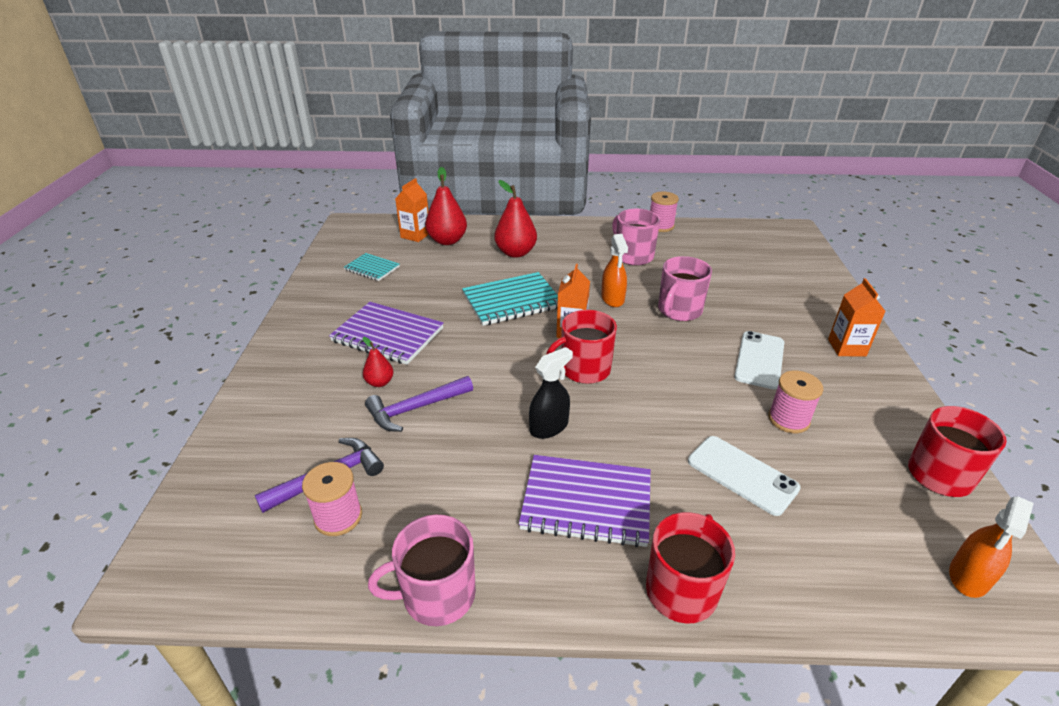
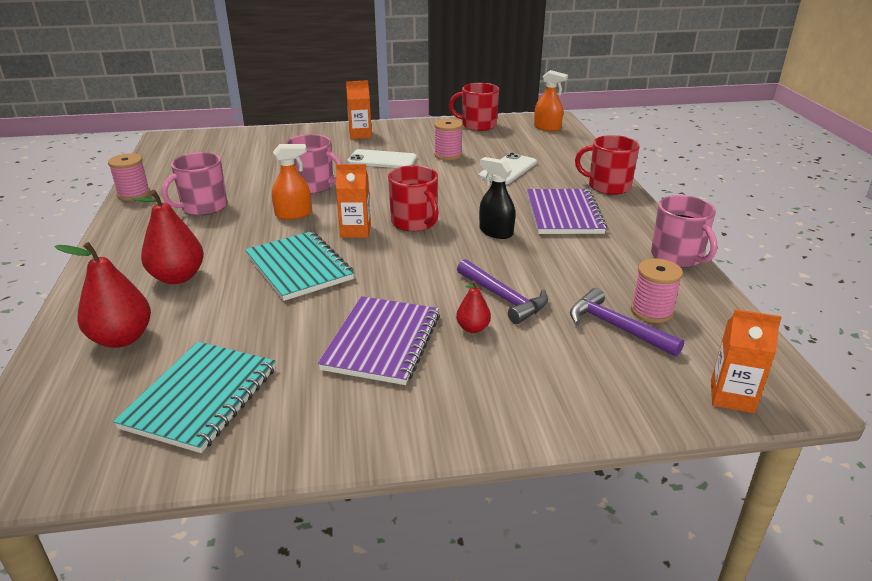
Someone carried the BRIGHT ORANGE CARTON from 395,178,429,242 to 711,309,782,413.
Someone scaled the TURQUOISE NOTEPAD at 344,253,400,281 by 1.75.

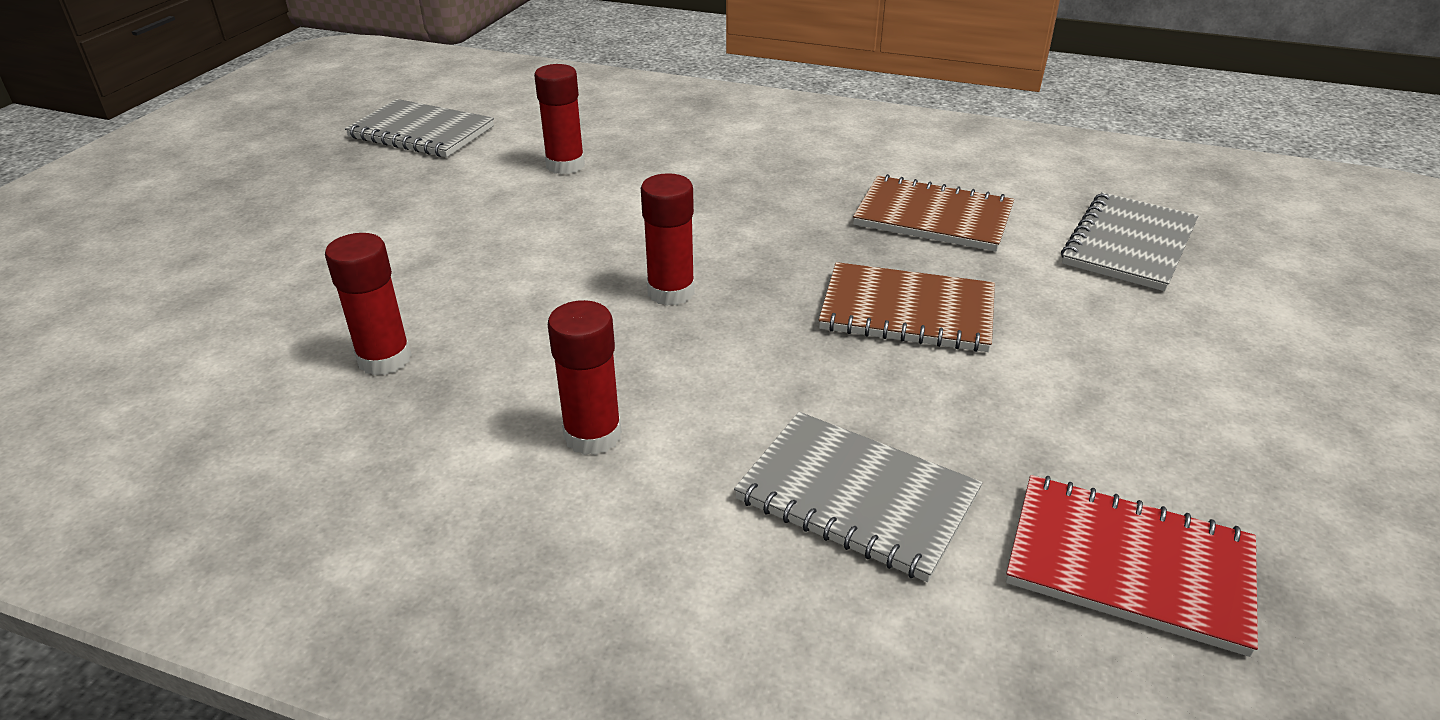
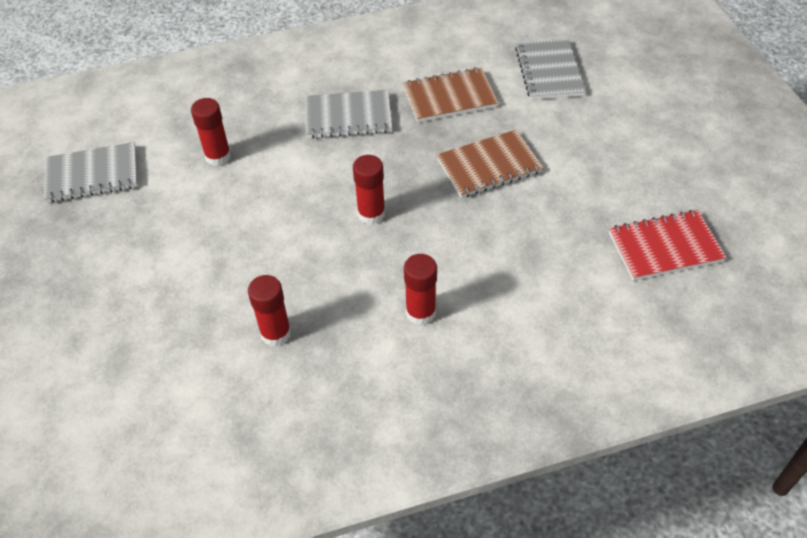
Someone carried the GRAY NOTEPAD from 734,412,983,582 to 305,90,392,139.

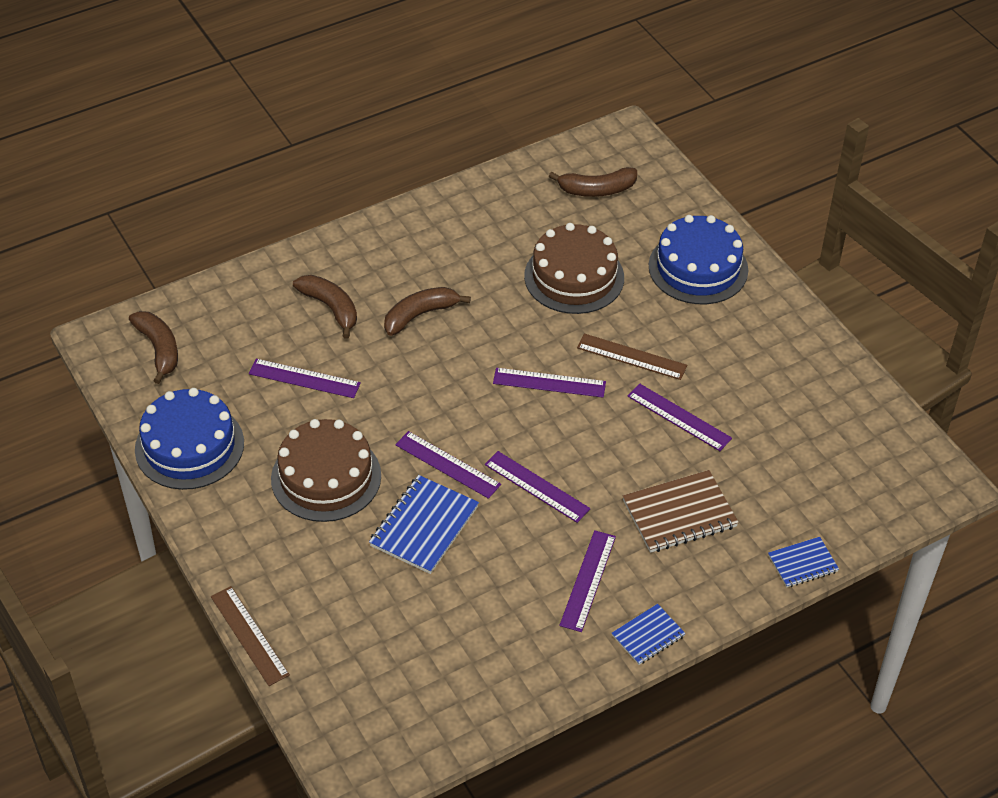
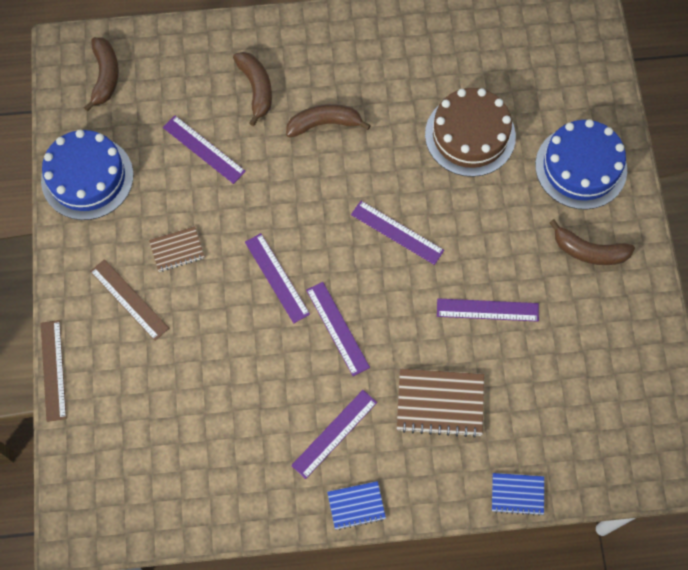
Someone took away the COBALT NOTEPAD at 369,475,479,574.
Someone carried the BROWN TOY BANANA from 549,167,637,197 to 549,219,635,265.
Someone carried the BROWN RULER from 577,333,687,380 to 90,259,169,341.
Someone swapped the BROWN LAYER CAKE at 271,419,381,522 for the BROWN NOTEPAD at 149,226,204,272.
Someone rotated the VIOLET RULER at 627,383,732,451 by 60 degrees counterclockwise.

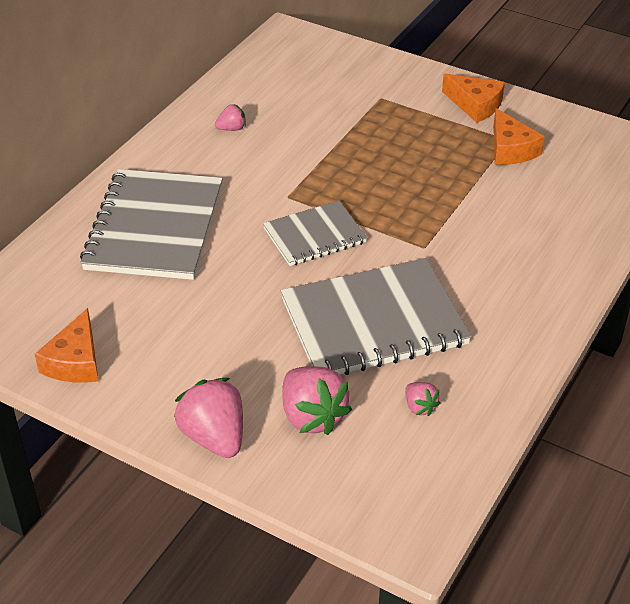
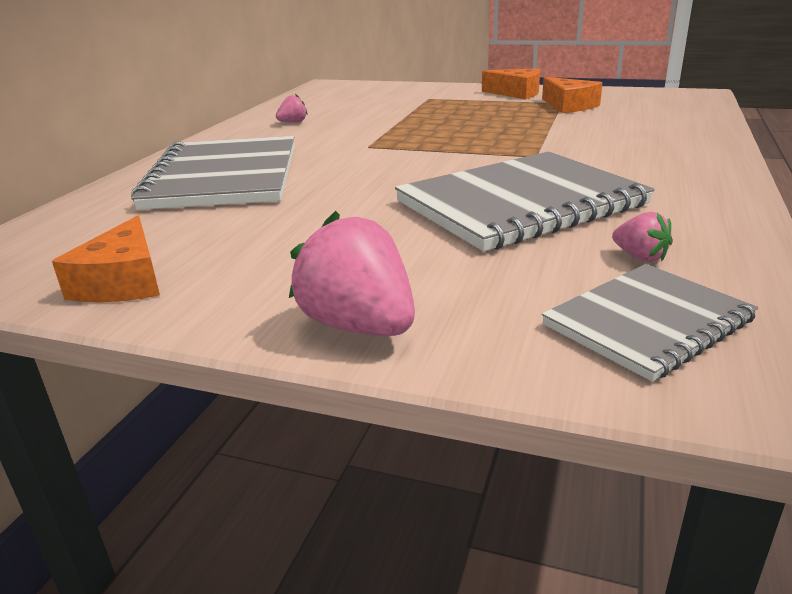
Someone took away the PINK TOY STRAWBERRY at 282,366,352,435.
Someone carried the GRAY NOTEPAD from 263,200,367,266 to 542,264,758,381.

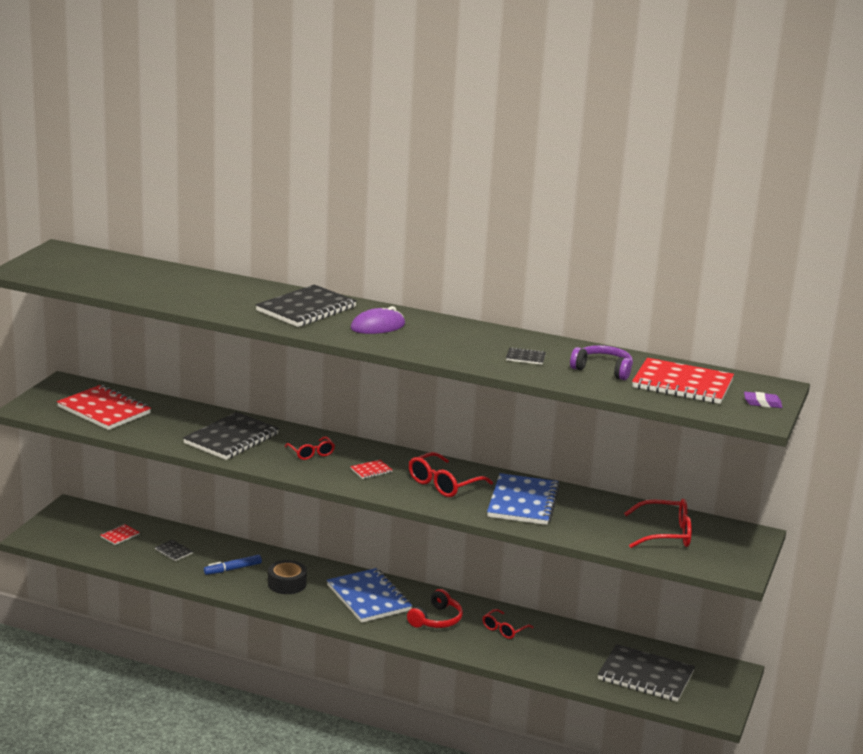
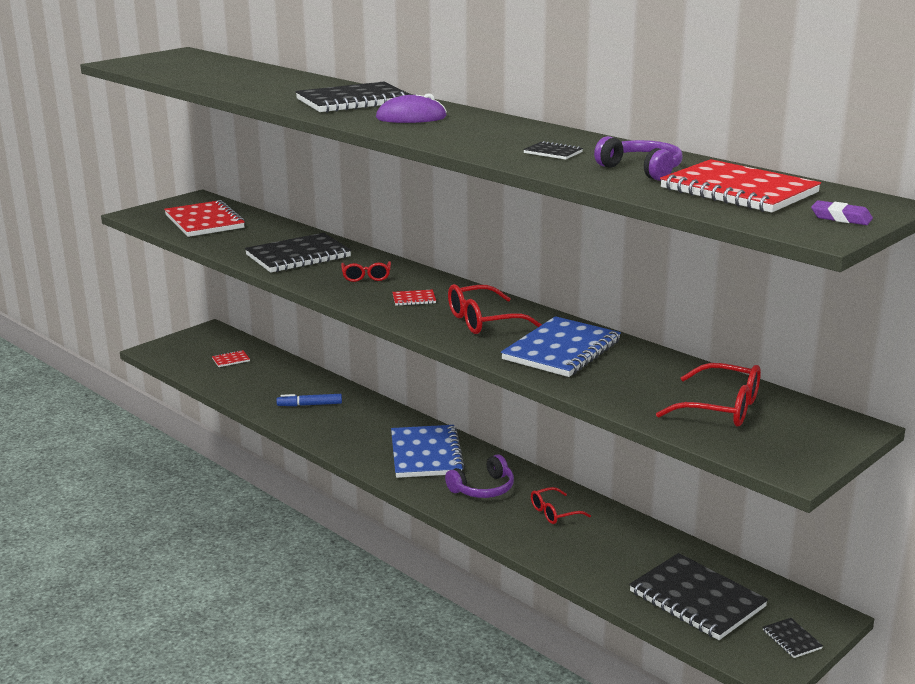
Someone took away the BLACK TAPE at 268,560,307,594.
Someone carried the BLACK NOTEPAD from 155,540,193,561 to 763,618,823,658.
Someone repainted the SCARLET HEADSET at 407,589,463,628, which became the VIOLET HEADSET at 445,454,514,498.

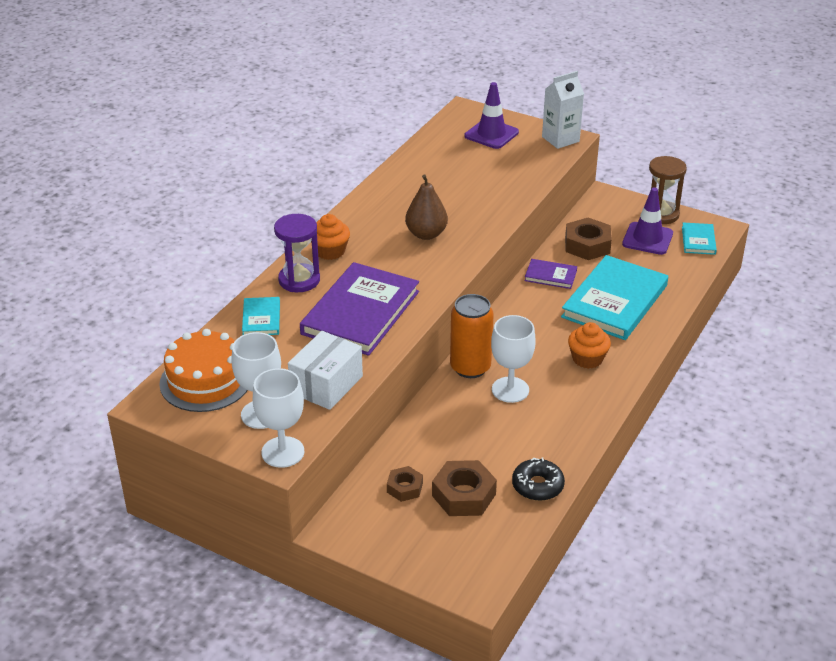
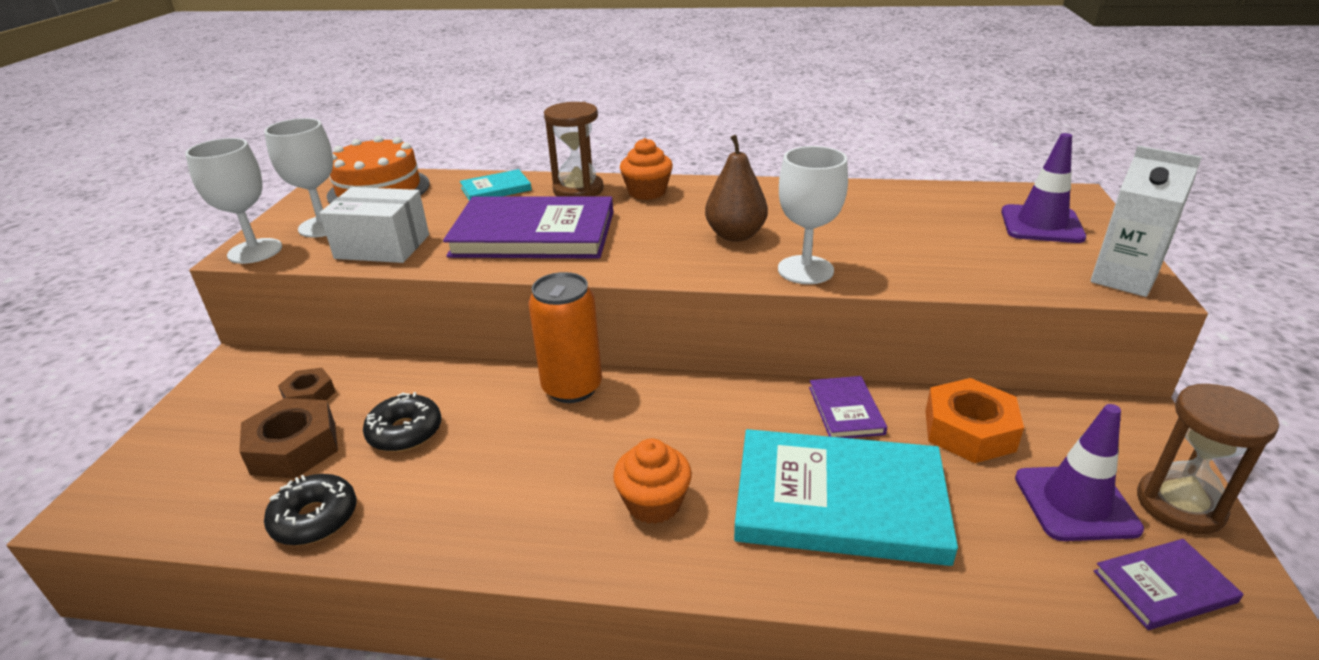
Someone put down the BLACK DOUGHNUT at 363,392,441,452.
Someone carried the WHITE GOBLET from 491,315,536,403 to 778,146,848,284.
Someone repainted the VIOLET SANDGLASS at 274,214,320,292, which became the BROWN SANDGLASS at 544,102,604,196.
Someone repainted the BROWN NUT at 565,217,612,260, which became the BRIGHT ORANGE NUT at 925,378,1024,463.
Someone repainted the TURQUOISE HARDCOVER at 682,222,717,255, which became the VIOLET HARDCOVER at 1094,539,1243,630.

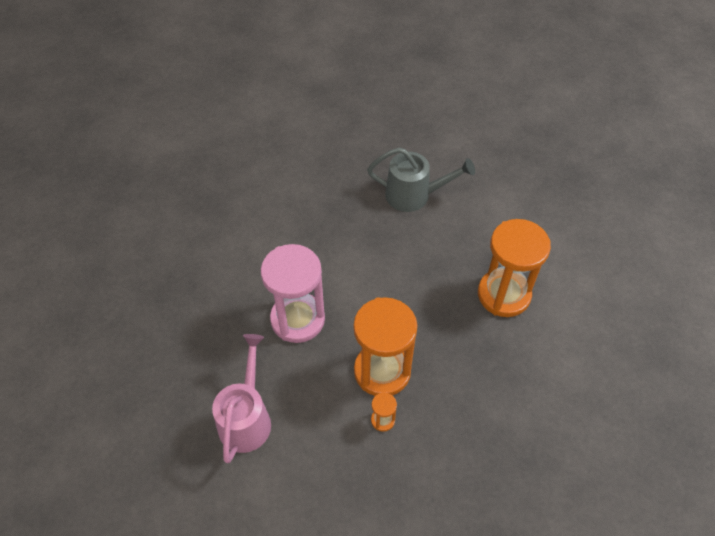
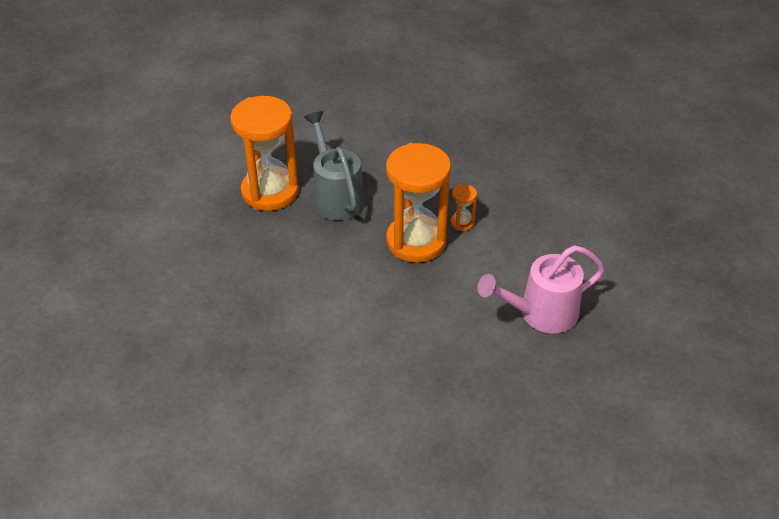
Someone took away the PINK SANDGLASS at 261,244,325,343.
Someone carried the GRAY WATERING CAN from 367,147,475,212 to 304,111,365,220.

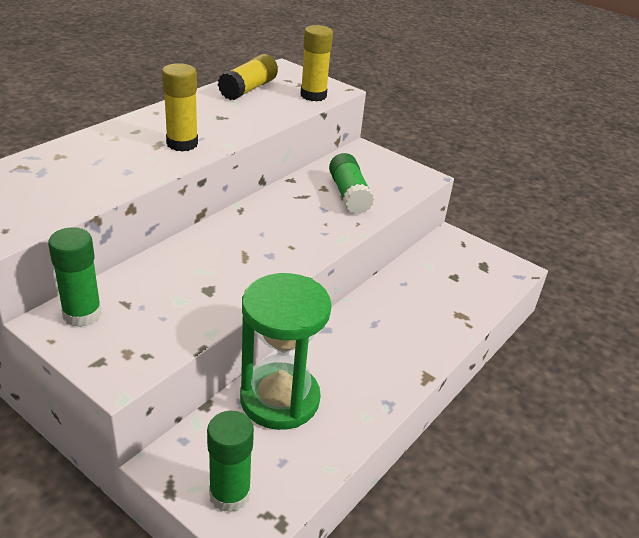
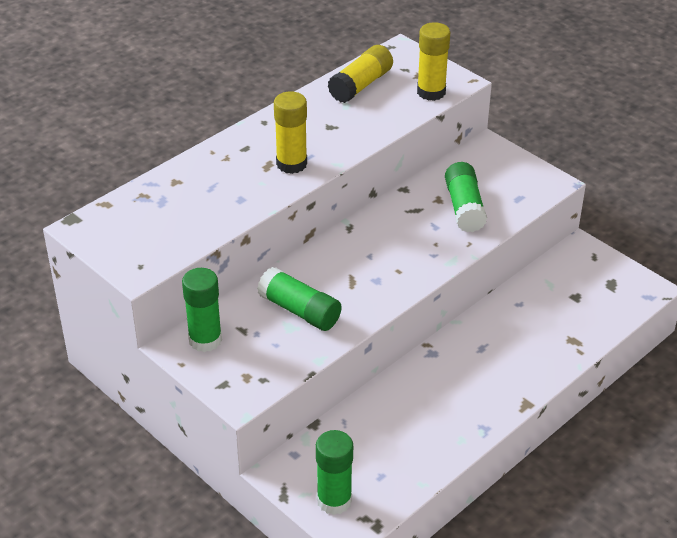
Someone took away the GREEN SANDGLASS at 240,273,331,430.
Someone put down the GREEN GLUE STICK at 257,267,342,331.

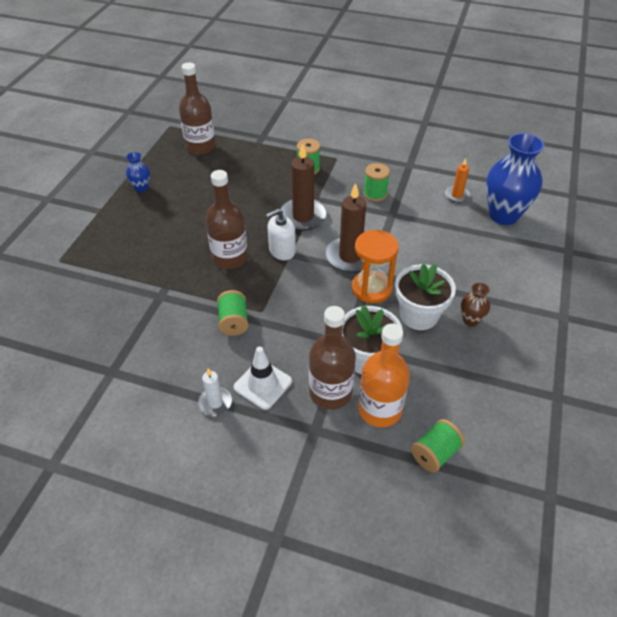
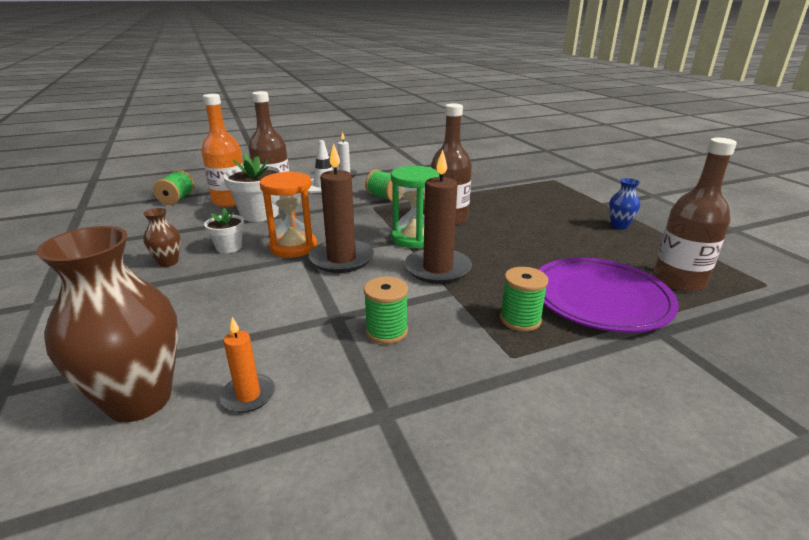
Someone put down the VIOLET PLATE at 538,258,679,333.
Someone swapped the WHITE SOAP PUMP at 266,209,296,260 for the GREEN SANDGLASS at 391,166,439,249.
Someone repainted the COBALT VASE at 486,133,544,225, which became the BROWN VASE at 36,226,178,422.
Someone scaled the WHITE FLOWER POT at 395,264,456,330 by 0.58.

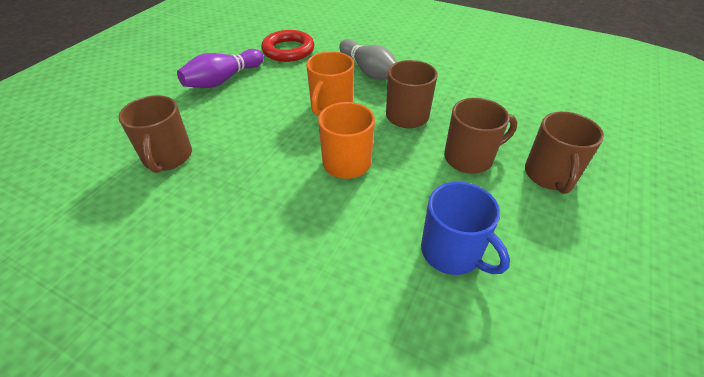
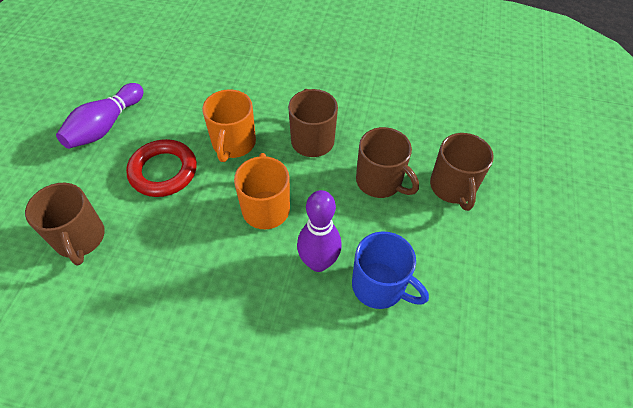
Someone took away the GRAY TENPIN at 339,39,397,80.
Someone put down the VIOLET TENPIN at 297,190,342,272.
Someone carried the SCARLET TORUS from 261,30,314,62 to 126,139,197,197.
Someone rotated the BROWN MUG at 444,98,517,173 by 75 degrees clockwise.

